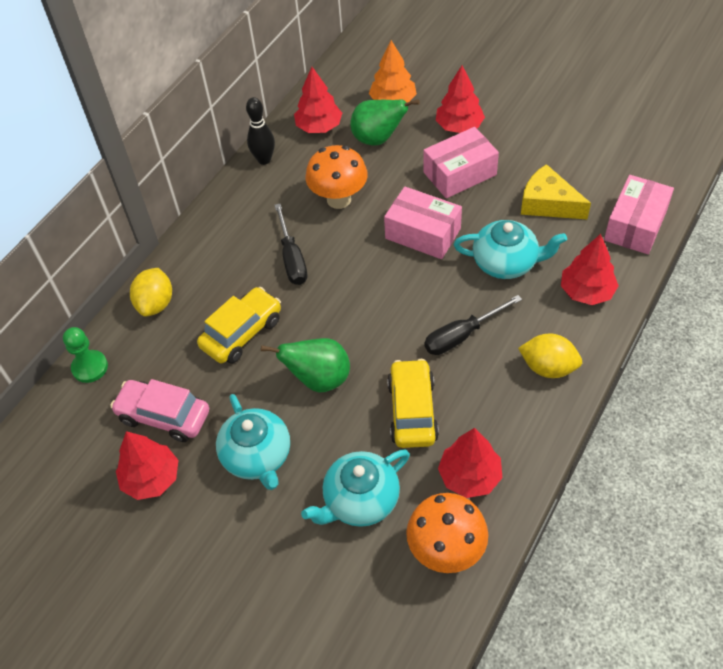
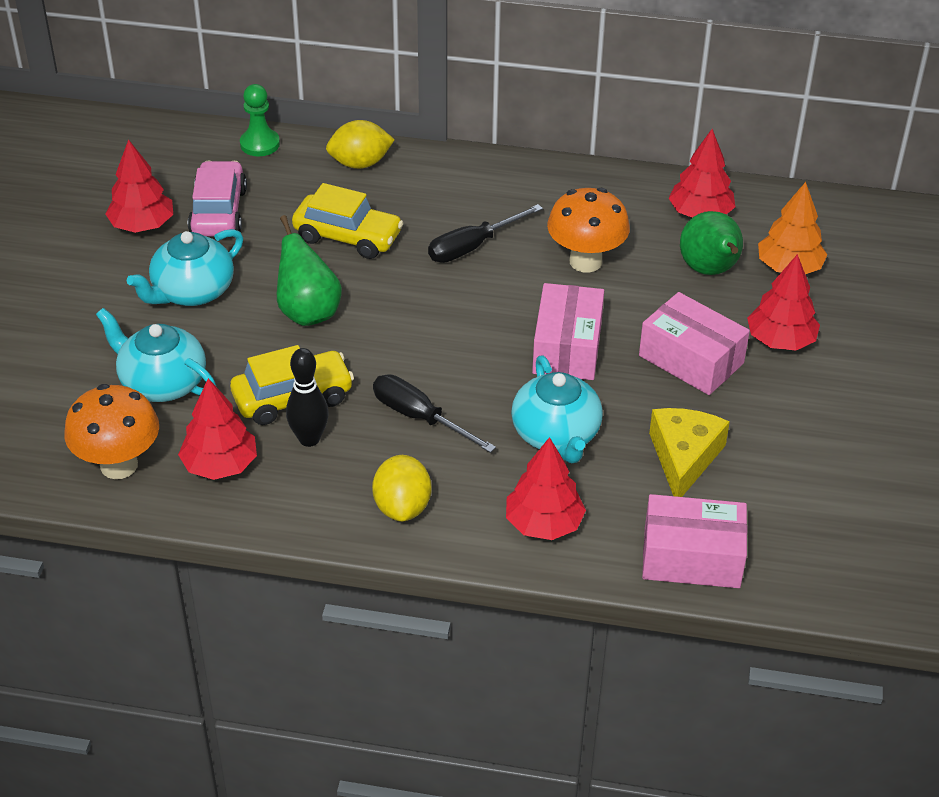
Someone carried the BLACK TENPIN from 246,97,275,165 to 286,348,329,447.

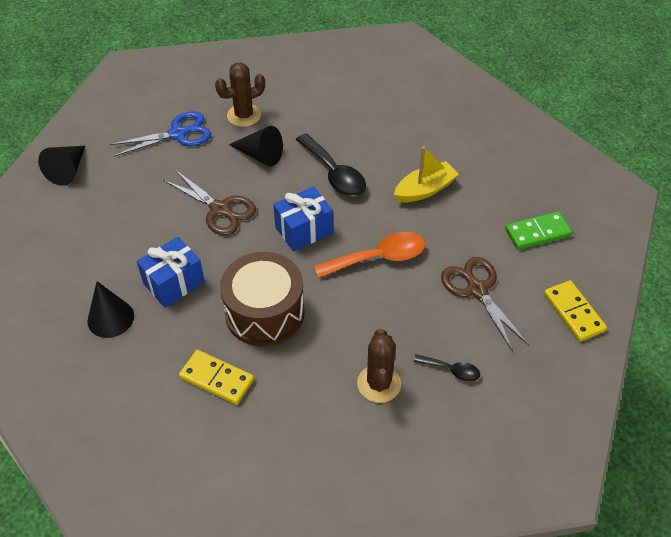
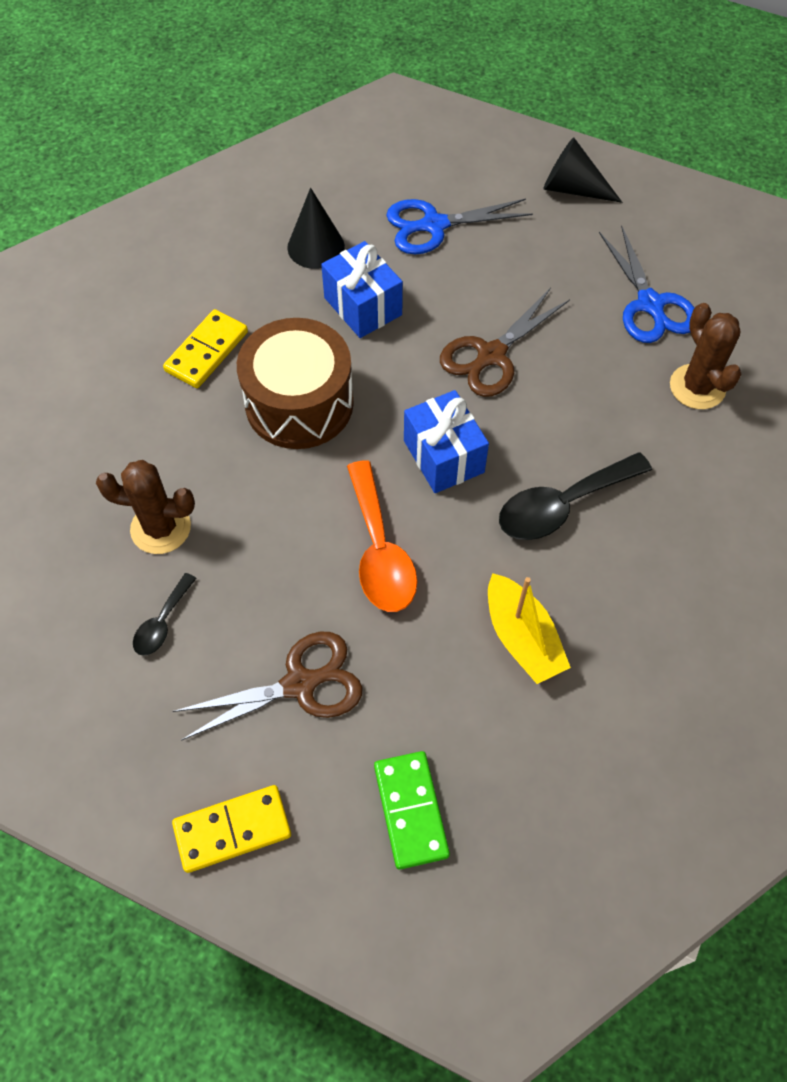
Someone took away the BLACK SOLID CONE at 229,126,283,166.
Someone put down the COBALT PAIR OF SCISSORS at 386,199,533,254.

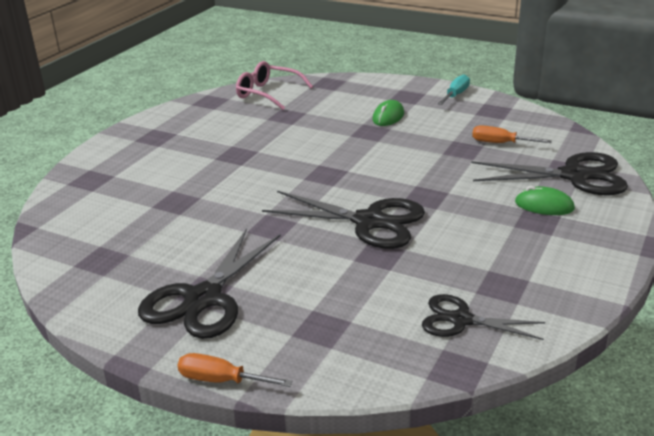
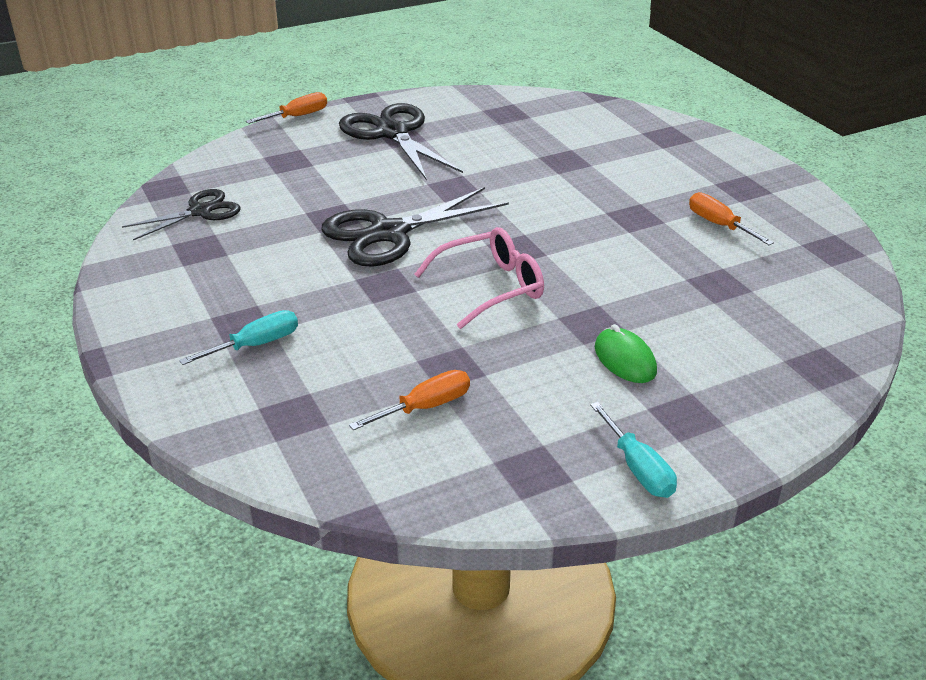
Someone took away the BLACK PAIR OF SCISSORS at 471,152,628,195.
Someone put down the BRIGHT ORANGE HAND SCREWDRIVER at 689,192,774,245.
Someone carried the PINK GLASSES from 236,61,313,110 to 414,227,544,329.
Someone swapped the GREEN PC MOUSE at 515,186,575,215 for the TURQUOISE HAND SCREWDRIVER at 179,310,298,365.

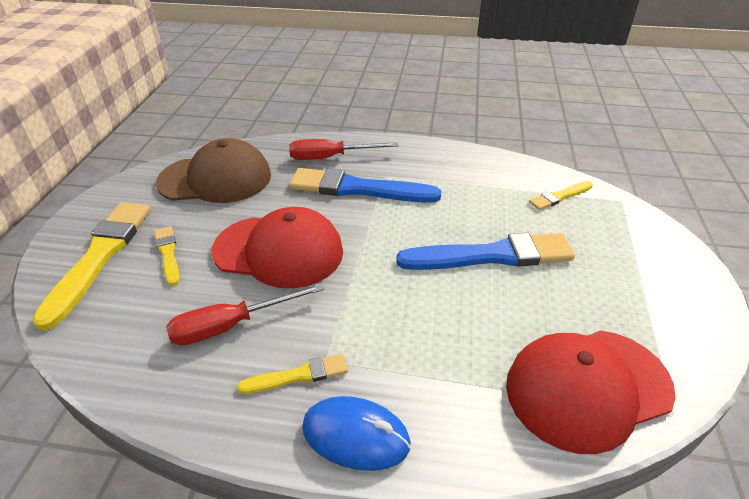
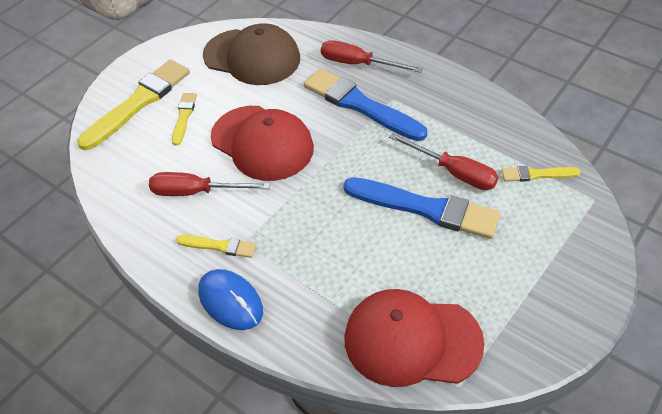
Someone put down the SCARLET HAND SCREWDRIVER at 389,133,498,190.

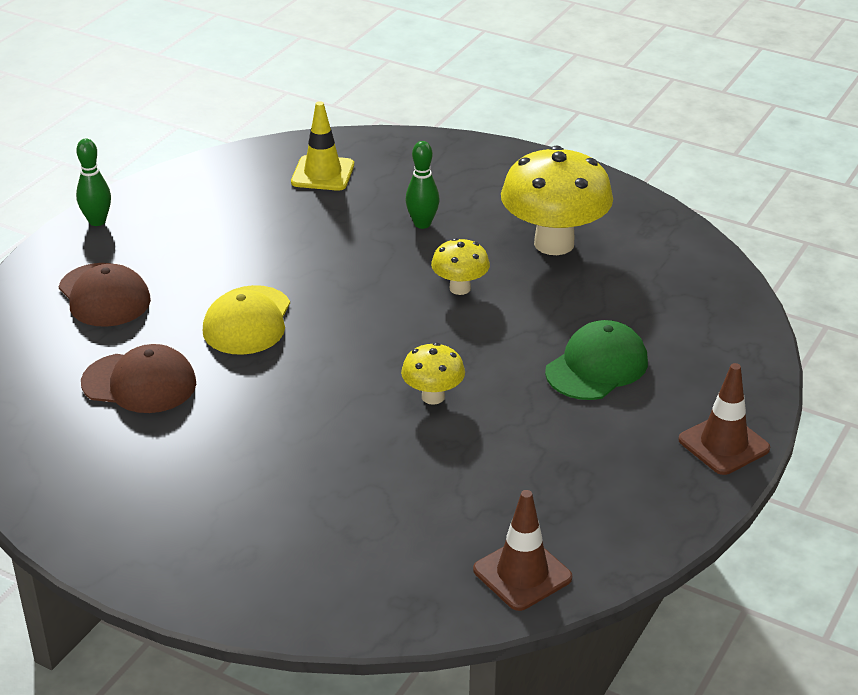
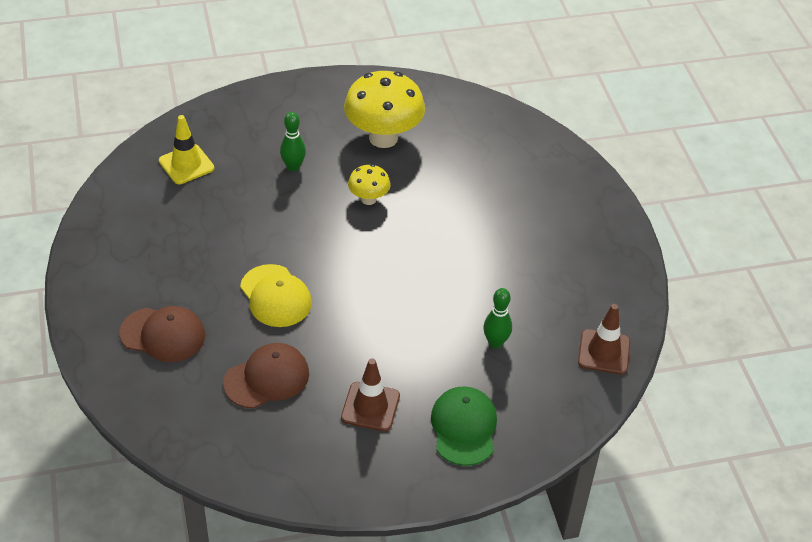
Someone took away the YELLOW MUSHROOM at 401,343,465,405.
Someone carried the GREEN TENPIN from 76,139,111,226 to 484,288,512,348.
Someone carried the GREEN CAP from 545,320,648,400 to 431,386,497,466.
Someone carried the BROWN SAFETY CONE from 678,363,770,475 to 341,358,400,431.

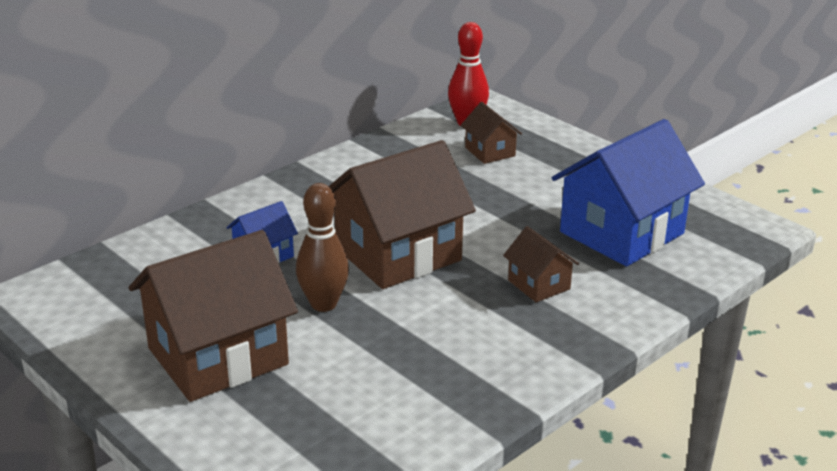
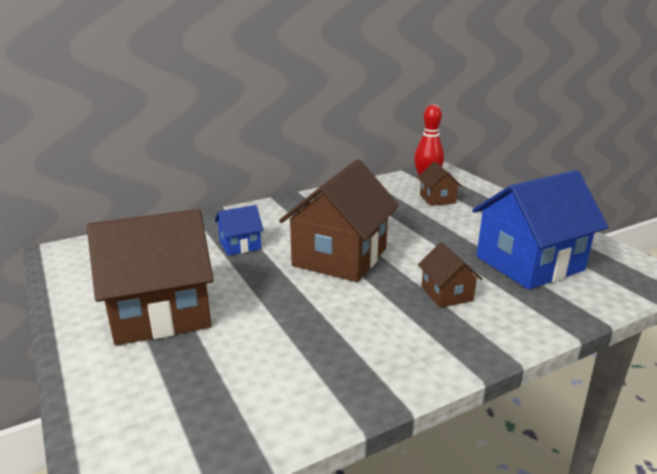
Someone took away the BROWN TENPIN at 296,183,349,312.
Someone rotated the BROWN HOUSE at 329,140,476,289 by 45 degrees counterclockwise.

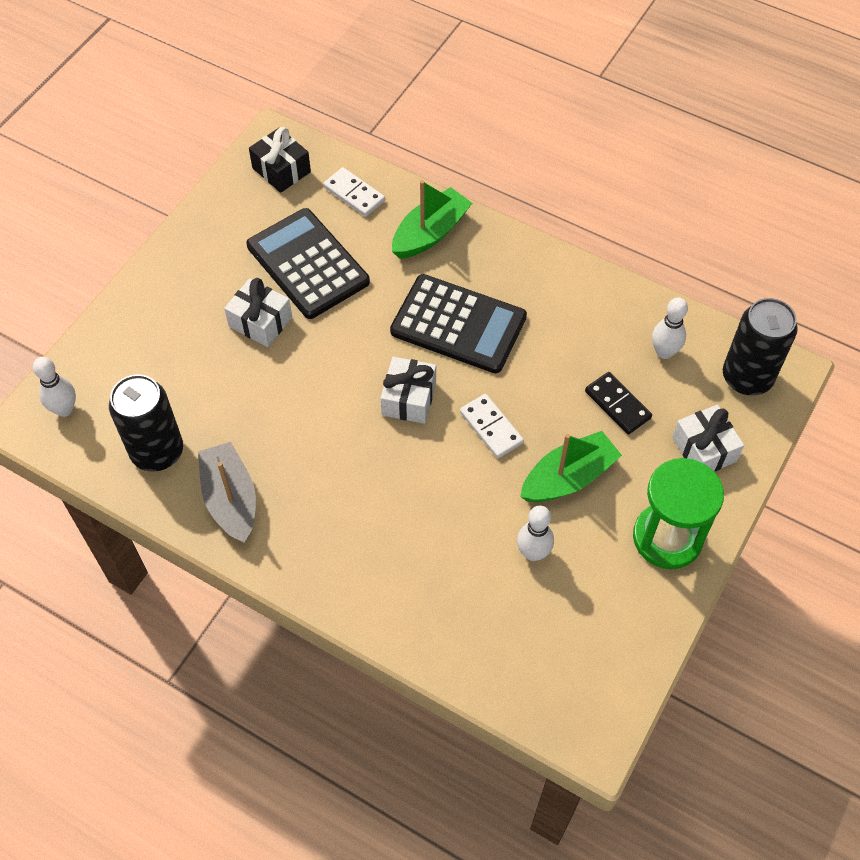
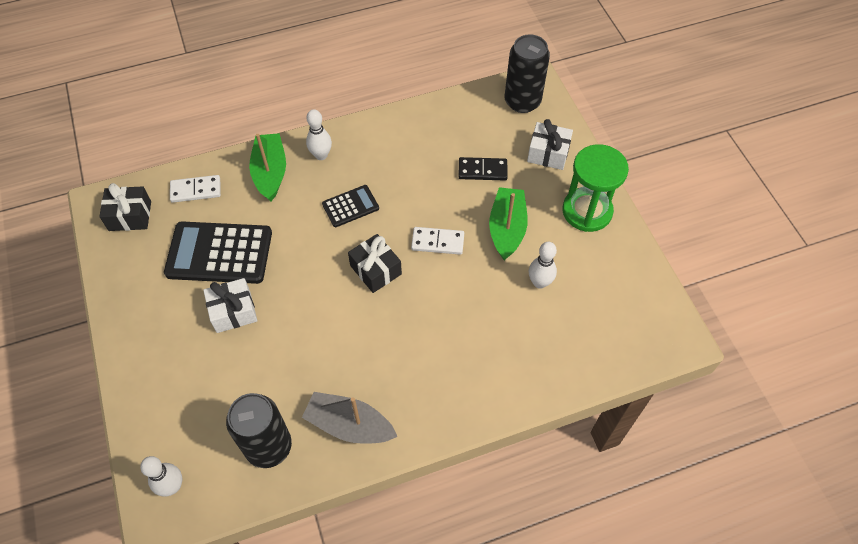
Someone carried the WHITE TENPIN from 652,297,688,359 to 306,109,332,160.
Someone repainted the WHITE GIFT at 381,357,436,424, which became the BLACK GIFT at 348,234,402,293.
Someone scaled the BLACK ADDING MACHINE at 390,274,527,373 by 0.53.

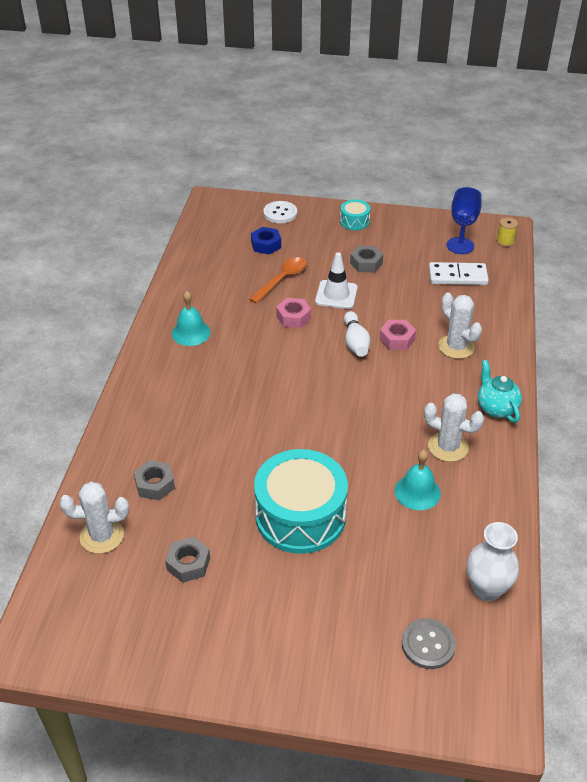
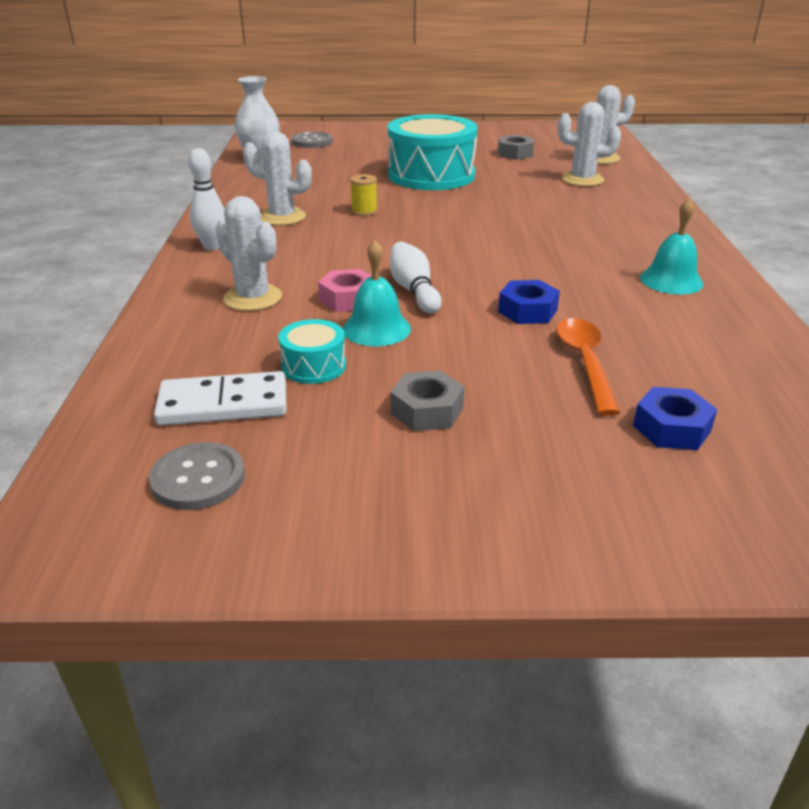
Someone took away the WHITE SHIRT BUTTON at 263,201,297,223.
Someone took away the WHITE SAFETY CONE at 315,252,358,309.
Someone carried the TURQUOISE DRUM from 340,200,370,230 to 278,319,346,384.
Someone carried the TURQUOISE SCHOOL BELL from 395,450,441,510 to 343,240,411,346.
Someone carried the YELLOW REEL OF THREAD from 496,217,518,247 to 350,174,378,216.
Someone swapped the GRAY NUT at 134,460,175,500 for the WHITE SAGUARO CACTUS at 558,102,621,186.
Someone swapped the COBALT GOBLET at 447,187,482,254 for the GRAY SHIRT BUTTON at 149,442,245,510.
Someone swapped the TURQUOISE CHINA TEAPOT at 478,360,522,423 for the WHITE TENPIN at 188,148,225,250.
Someone repainted the PINK NUT at 276,298,311,328, which became the COBALT NUT at 498,280,560,324.
Someone rotated the BRIGHT ORANGE TEASPOON at 249,257,307,303 by 150 degrees clockwise.

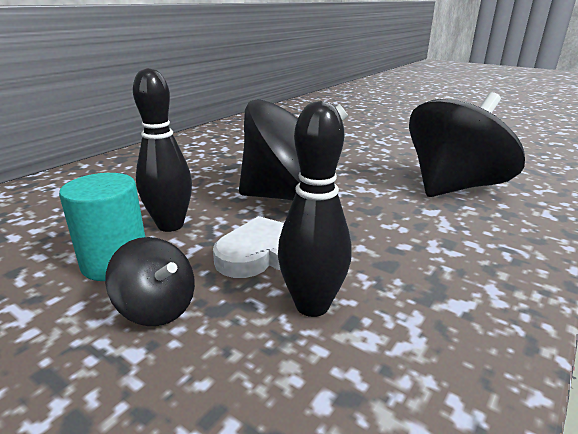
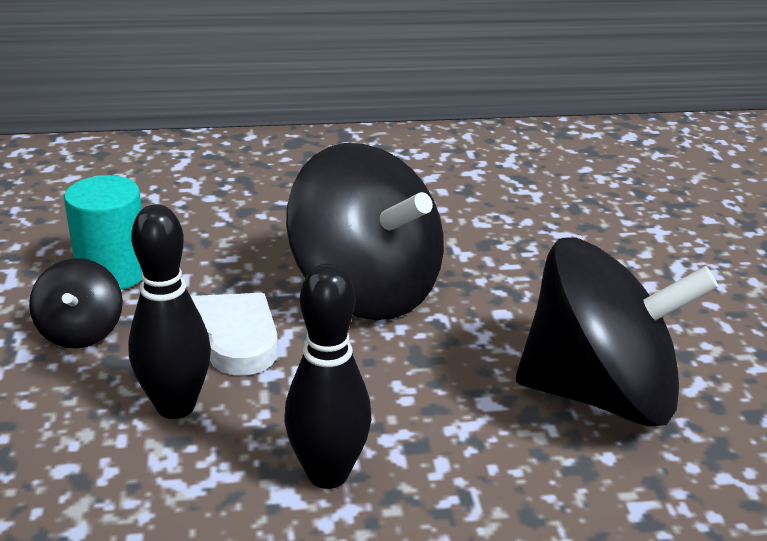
Someone carried the BLACK TENPIN from 133,68,192,232 to 284,263,372,489.

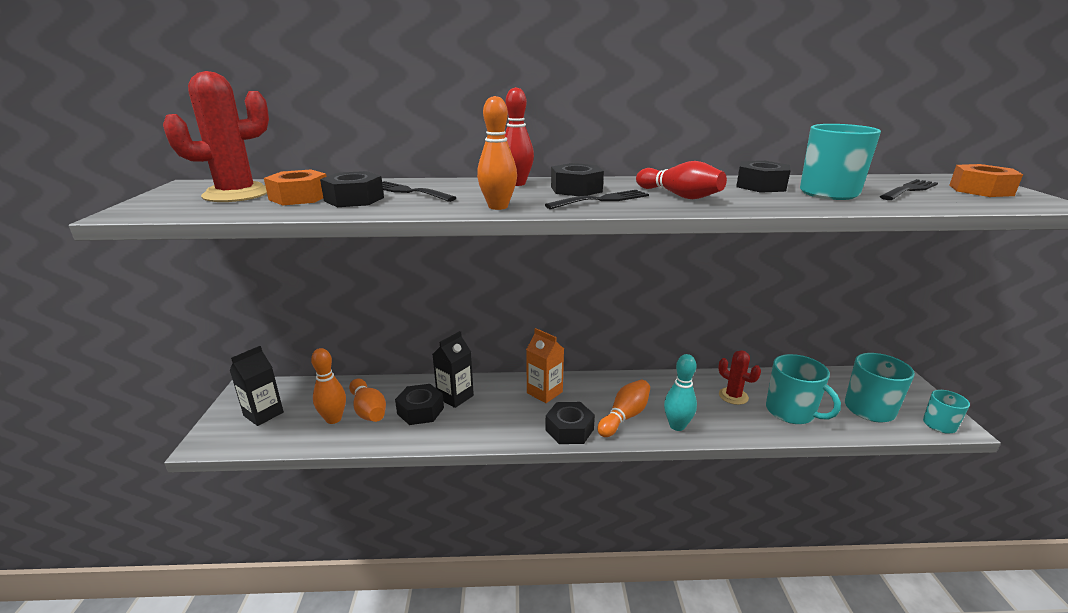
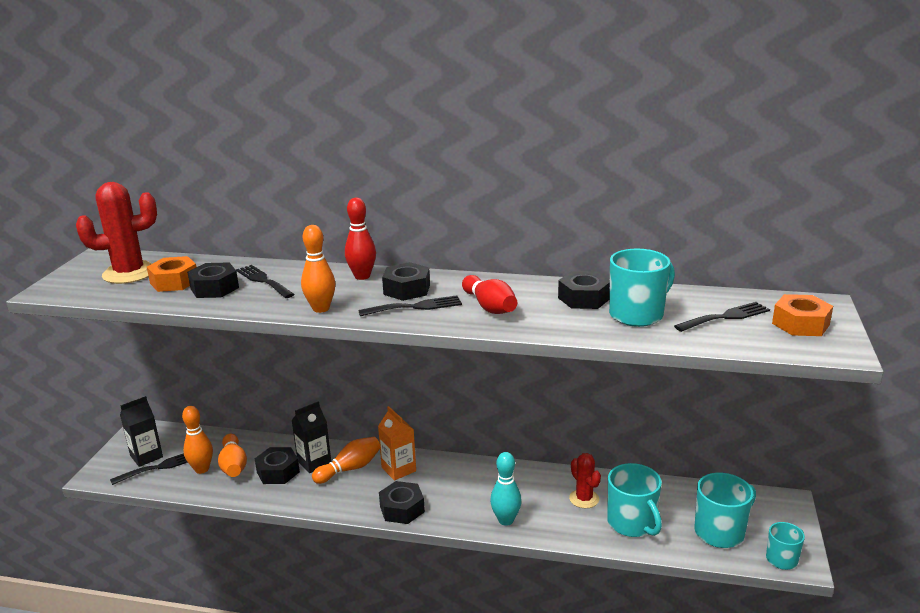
Someone put down the BLACK FORK at 110,453,188,485.
Someone carried the BRIGHT ORANGE TENPIN from 597,380,650,437 to 312,437,380,484.

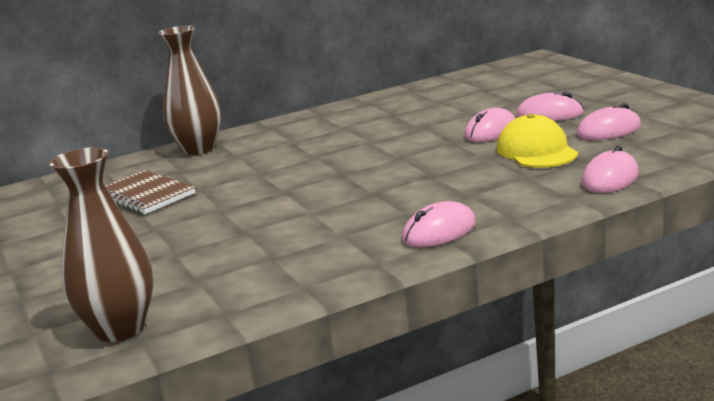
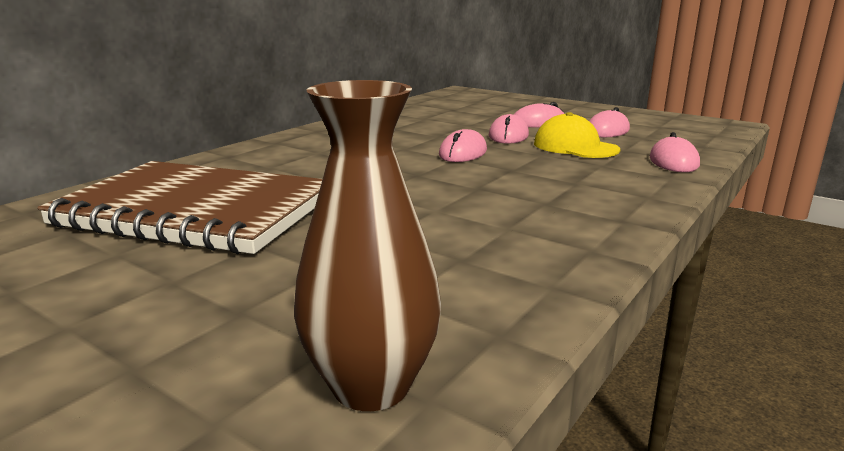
Someone took away the BROWN VASE at 158,26,221,155.
Someone carried the PINK PC MOUSE from 402,201,476,248 to 439,129,487,162.
Someone scaled the BROWN NOTEPAD at 105,170,196,214 by 2.01.

